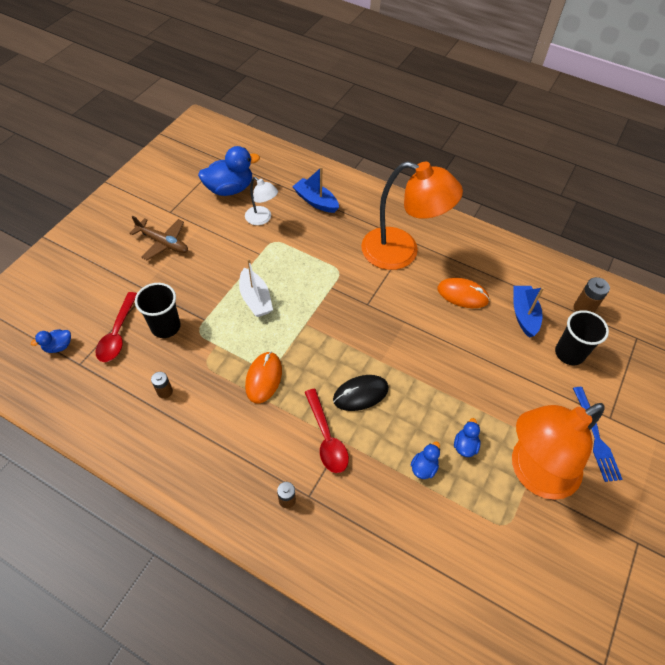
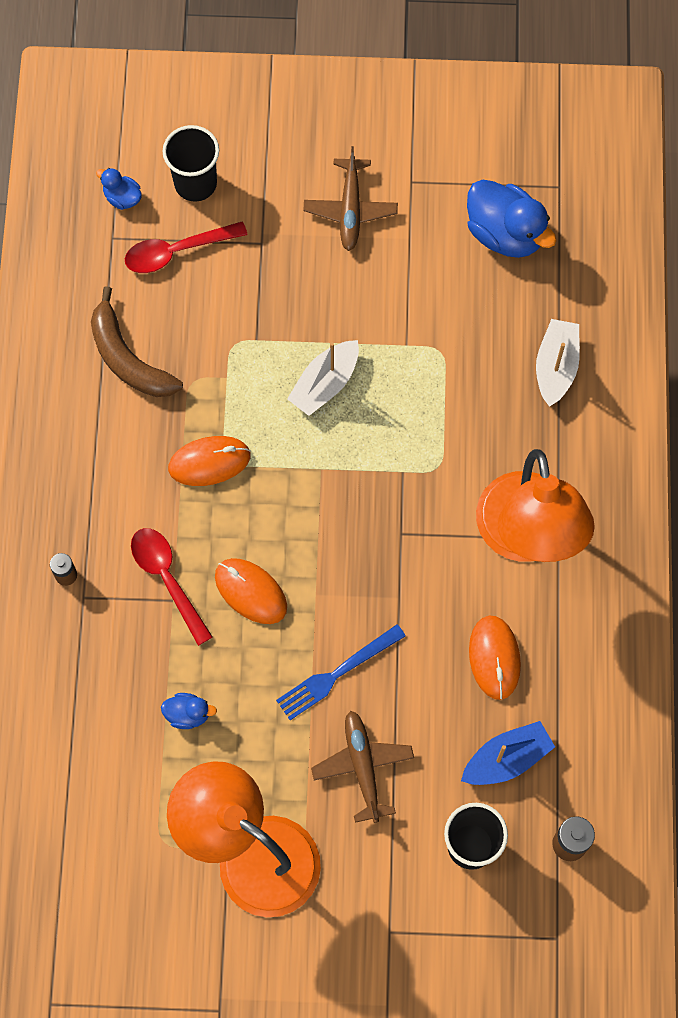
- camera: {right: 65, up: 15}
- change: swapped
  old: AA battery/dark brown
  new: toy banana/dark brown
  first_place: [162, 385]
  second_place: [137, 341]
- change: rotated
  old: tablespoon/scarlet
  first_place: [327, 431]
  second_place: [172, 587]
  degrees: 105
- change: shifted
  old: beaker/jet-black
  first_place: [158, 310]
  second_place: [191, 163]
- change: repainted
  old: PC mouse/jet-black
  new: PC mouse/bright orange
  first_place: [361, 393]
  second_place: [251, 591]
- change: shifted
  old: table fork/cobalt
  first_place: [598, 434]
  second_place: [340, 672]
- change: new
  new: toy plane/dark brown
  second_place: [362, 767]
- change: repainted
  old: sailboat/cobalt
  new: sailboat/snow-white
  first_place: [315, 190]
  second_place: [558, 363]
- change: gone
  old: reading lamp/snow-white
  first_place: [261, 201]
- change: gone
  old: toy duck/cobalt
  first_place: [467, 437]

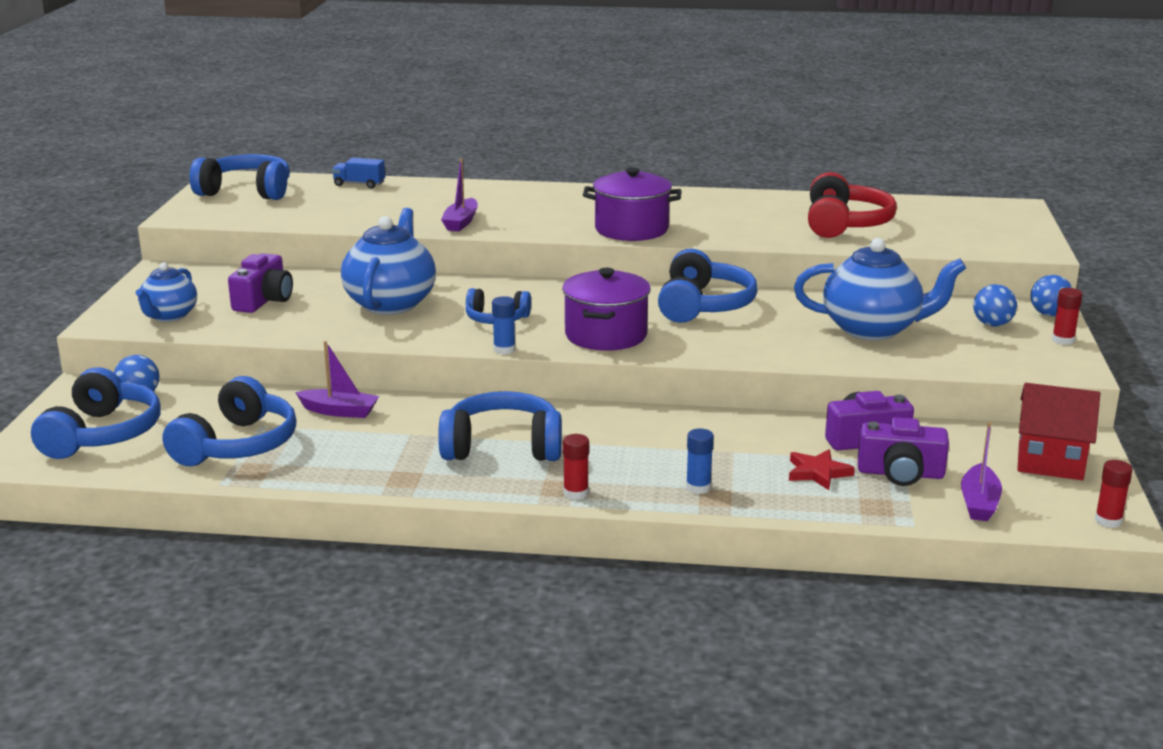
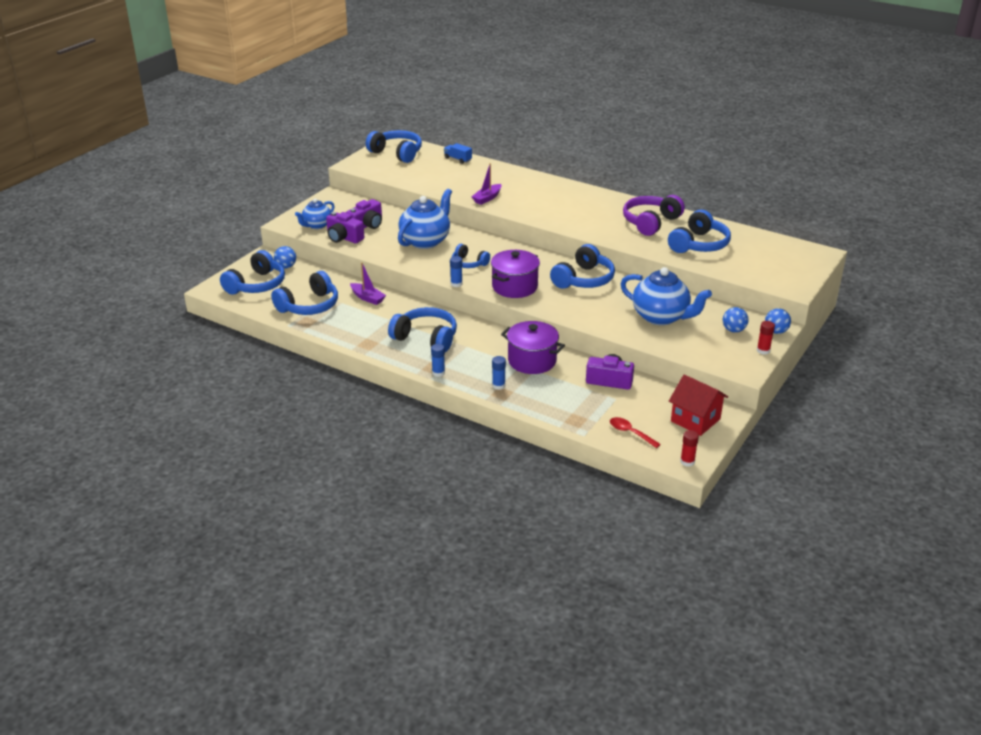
- camera: {right: 25, up: 10}
- change: shifted
  old: compact camera/royal purple
  first_place: [903, 451]
  second_place: [345, 227]
- change: repainted
  old: glue/scarlet
  new: glue/cobalt
  first_place: [576, 467]
  second_place: [438, 360]
- change: shifted
  old: cooking pot/royal purple
  first_place: [632, 204]
  second_place: [533, 347]
- change: swapped
  old: sailboat/royal purple
  new: tablespoon/scarlet
  first_place: [981, 471]
  second_place: [635, 432]
- change: new
  new: over-ear headphones/royal purple
  second_place: [654, 215]
- change: repainted
  old: over-ear headphones/scarlet
  new: over-ear headphones/cobalt
  first_place: [852, 205]
  second_place: [699, 231]
- change: gone
  old: five-pointed star/scarlet
  first_place: [822, 469]

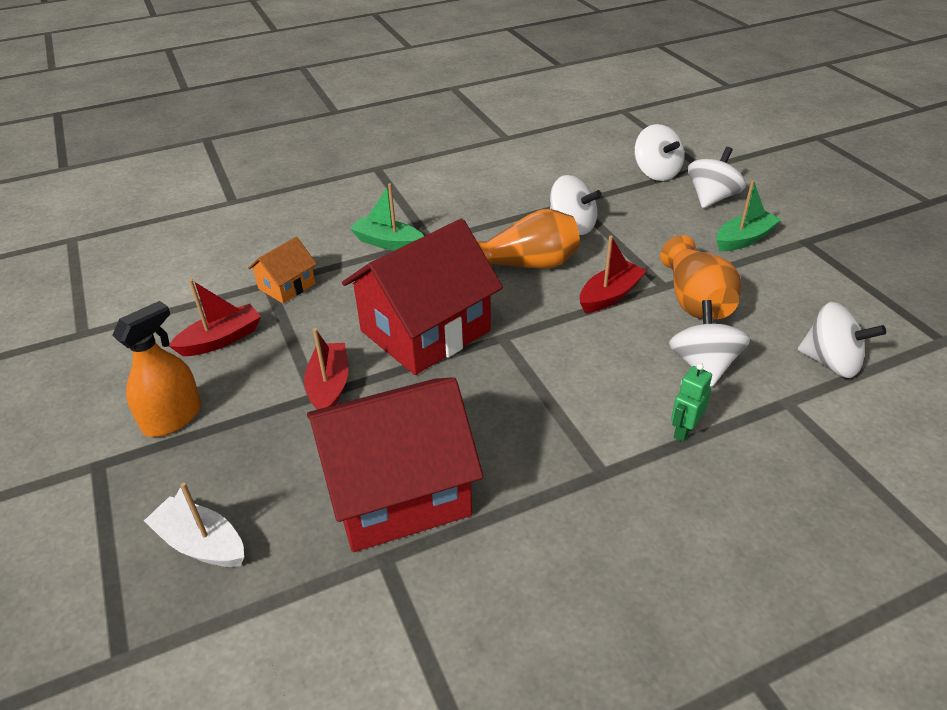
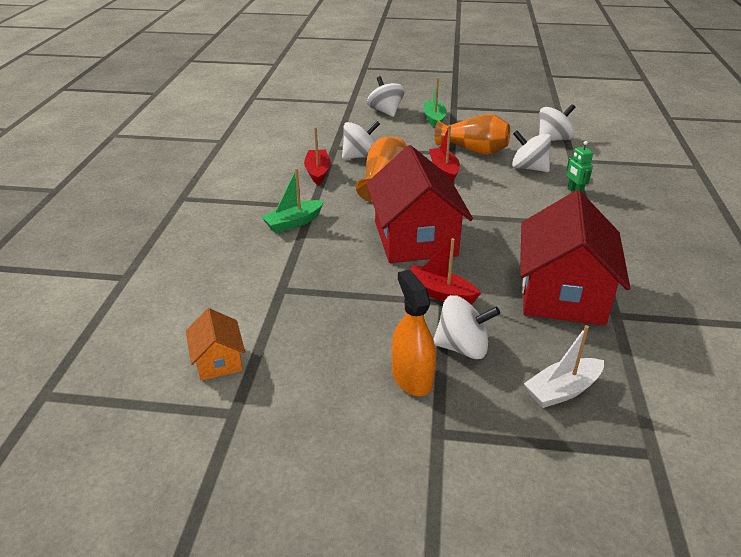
- camera: {right: -60, up: -5}
- change: shifted
  old: toy house/bright orange
  first_place: [282, 270]
  second_place: [215, 344]
- change: shifted
  old: sailboat/scarlet
  first_place: [215, 317]
  second_place: [317, 156]
- change: shifted
  old: toy top/snow-white
  first_place: [659, 152]
  second_place: [466, 327]

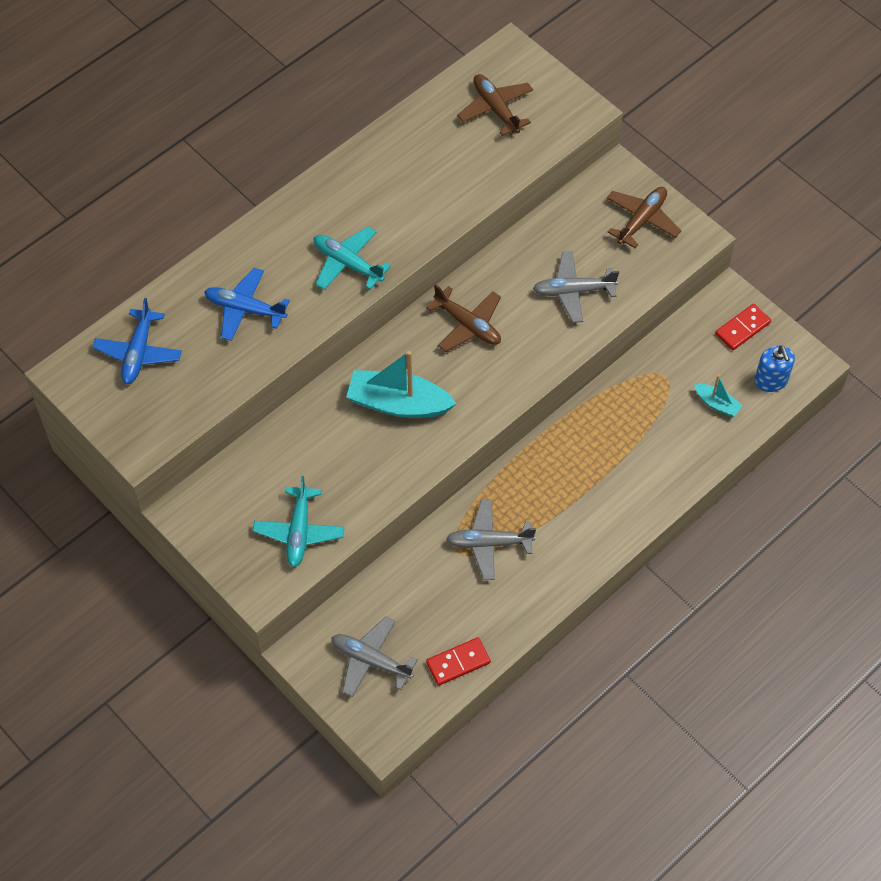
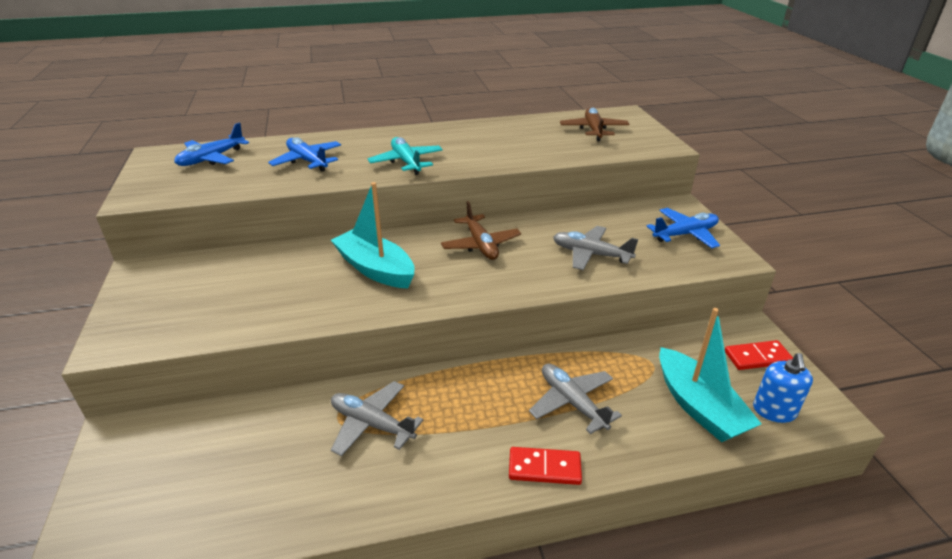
- camera: {right: 30, up: -25}
- change: shifted
  old: domino tile/scarlet
  first_place: [458, 661]
  second_place: [545, 466]
- change: shifted
  old: toy plane/ash-grey
  first_place: [374, 656]
  second_place: [575, 398]
- change: repainted
  old: toy plane/dark brown
  new: toy plane/cobalt
  first_place: [644, 217]
  second_place: [683, 228]
- change: scaled
  old: sailboat/turquoise
  first_place: [718, 396]
  second_place: [710, 375]
  factor: 2.01
- change: gone
  old: toy plane/turquoise
  first_place: [299, 521]

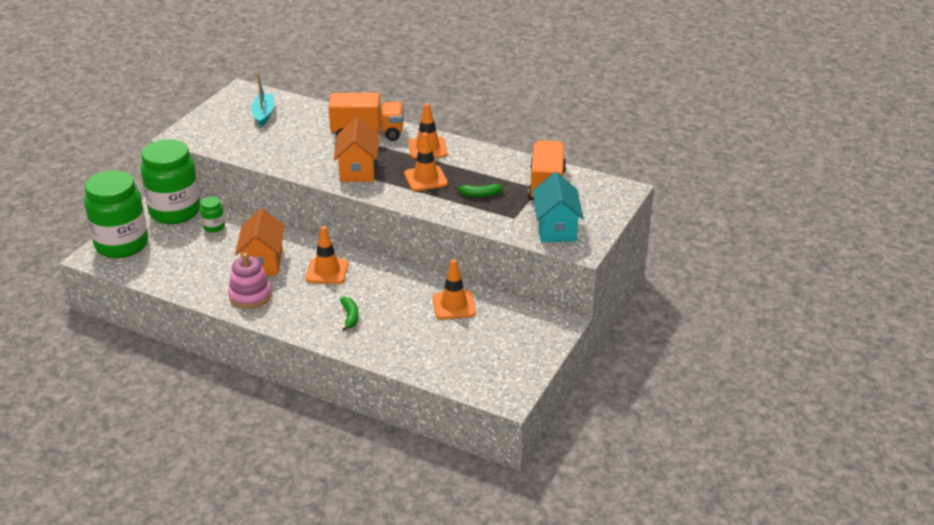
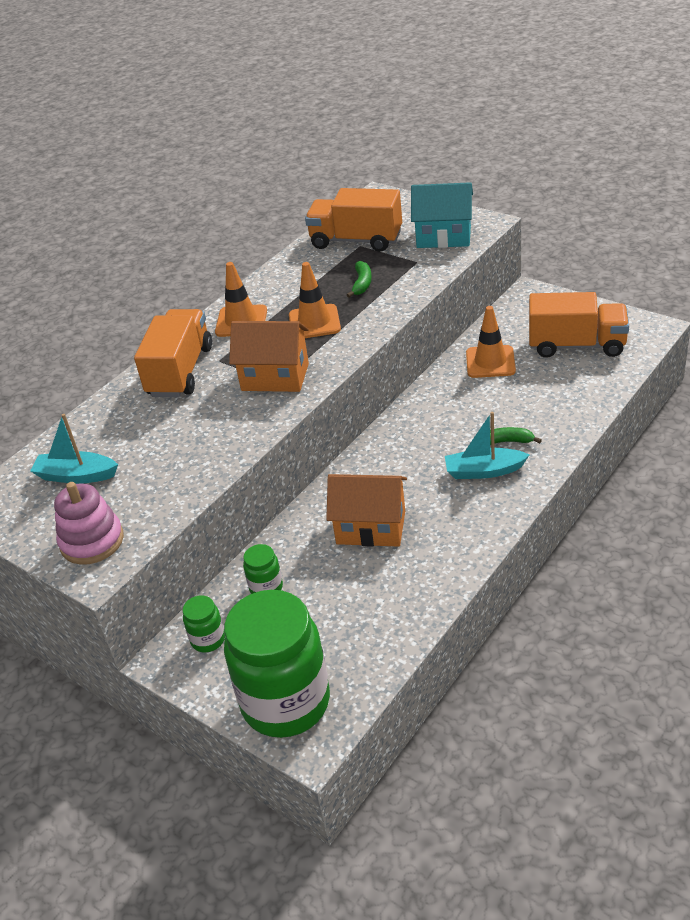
- camera: {right: -75, up: 5}
- change: shifted
  old: stacking rings/pink
  first_place: [250, 281]
  second_place: [89, 523]
- change: scaled
  old: jam jar/emerald
  first_place: [170, 181]
  second_place: [204, 623]
  factor: 0.42
- change: new
  new: sailboat/turquoise
  second_place: [487, 445]
- change: new
  new: lorry/bright orange
  second_place: [579, 325]
- change: gone
  old: traffic cone/bright orange
  first_place: [326, 255]

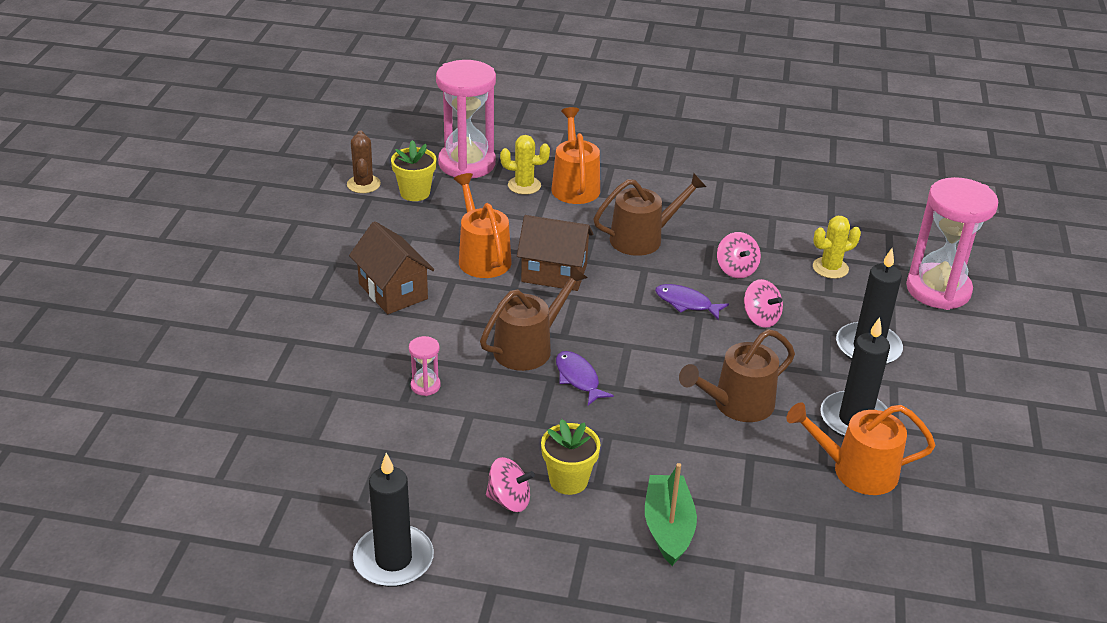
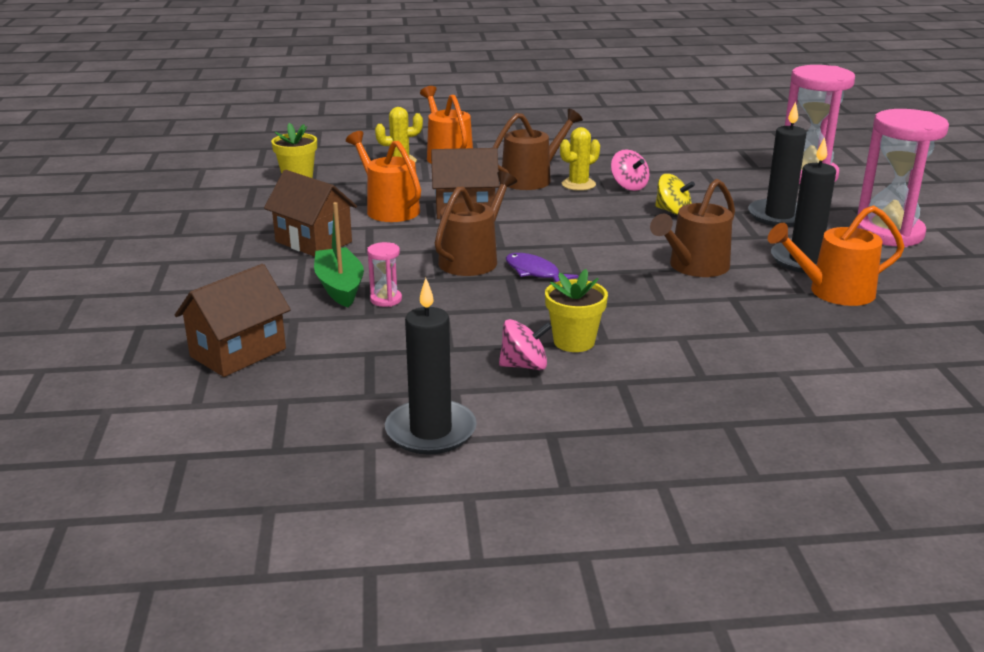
- camera: {right: -15, up: -10}
- change: new
  new: toy house/dark brown
  second_place: [233, 320]
- change: shifted
  old: sailboat/emerald
  first_place: [671, 514]
  second_place: [339, 254]
- change: shifted
  old: saguaro cactus/yellow
  first_place: [837, 247]
  second_place: [580, 159]
- change: repainted
  old: toy top/pink
  new: toy top/yellow
  first_place: [763, 303]
  second_place: [675, 194]
- change: shifted
  old: sand timer/pink
  first_place: [466, 119]
  second_place: [903, 178]
- change: gone
  old: saguaro cactus/dark brown
  first_place: [364, 161]
- change: gone
  old: toy fish/royal purple
  first_place: [692, 302]

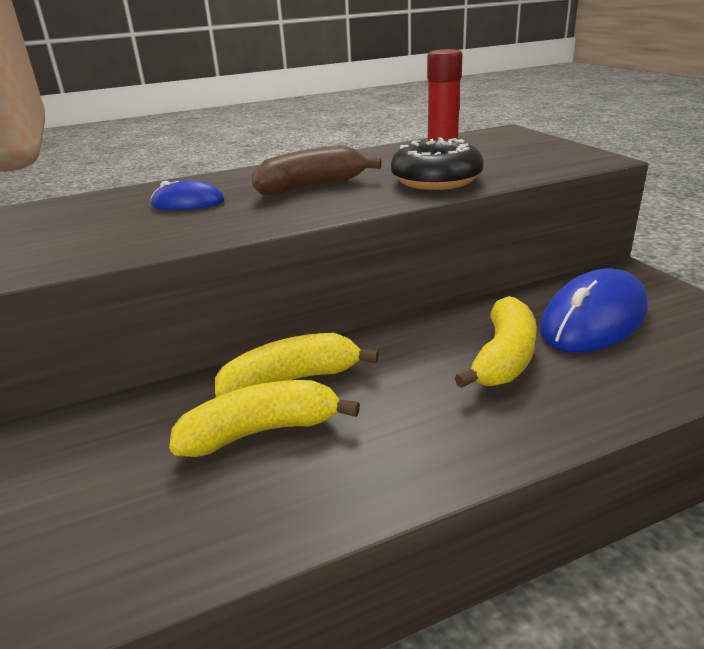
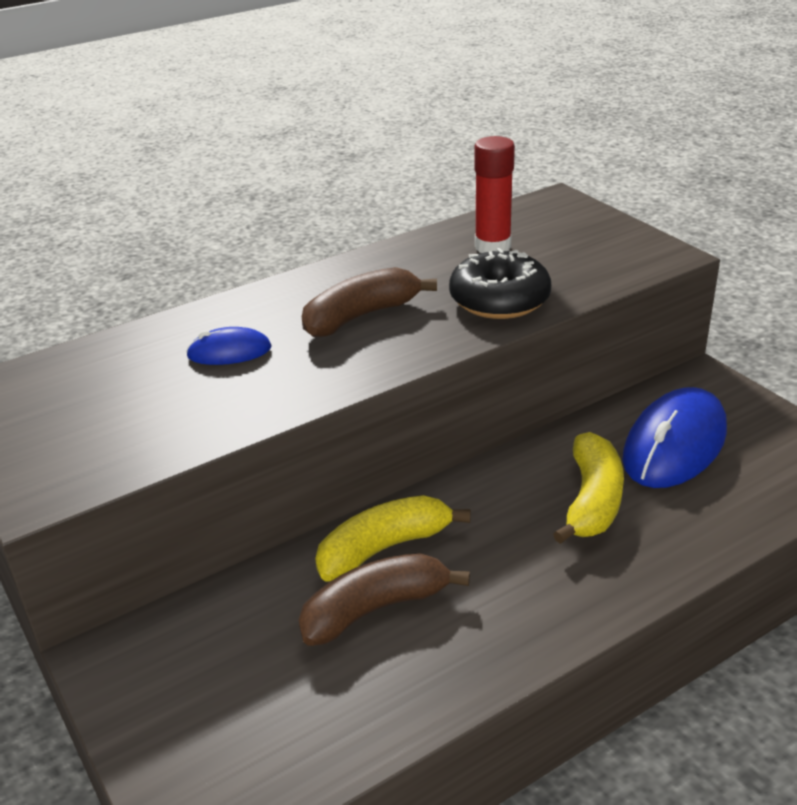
- camera: {right: -10, up: 5}
- change: repainted
  old: toy banana/yellow
  new: toy banana/dark brown
  first_place: [264, 418]
  second_place: [384, 599]

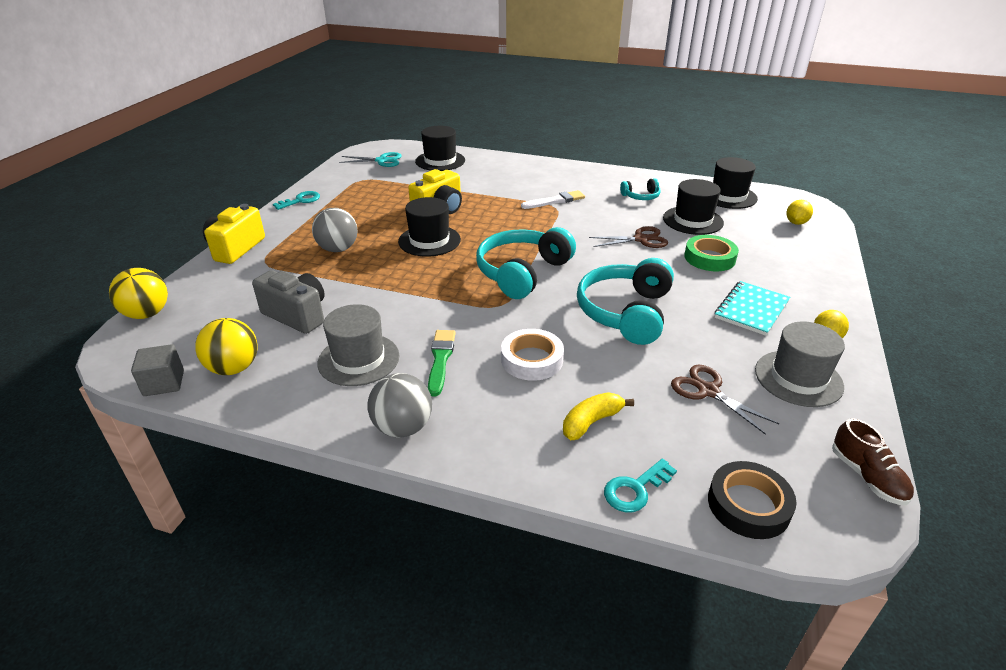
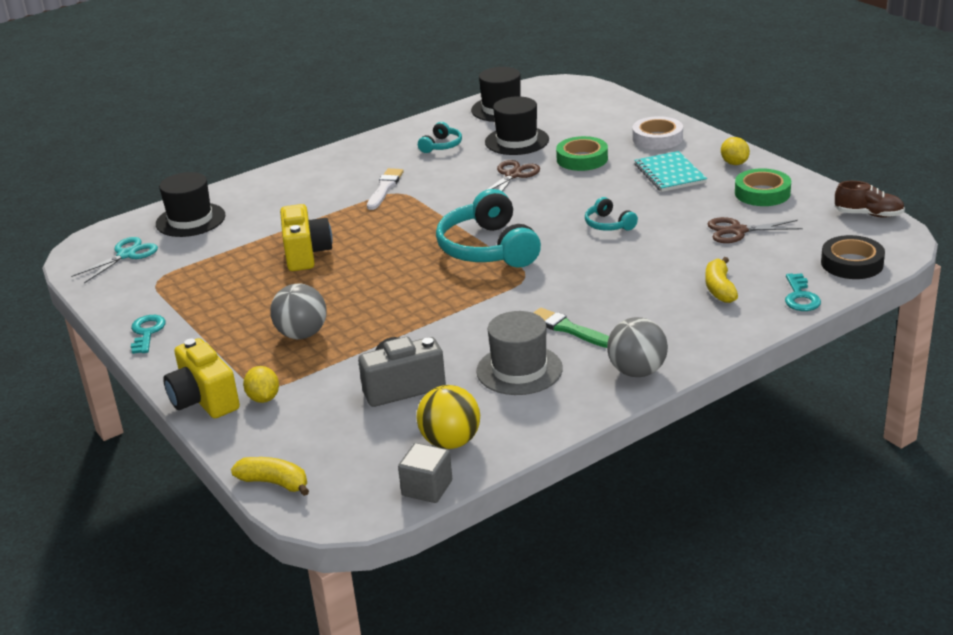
- camera: {right: -50, up: -5}
- change: swapped
  old: ball/yellow
  new: toy banana/yellow
  first_place: [138, 293]
  second_place: [270, 476]
- change: shifted
  old: toy lemon/yellow
  first_place: [800, 212]
  second_place: [261, 384]
- change: scaled
  old: over-ear headphones/turquoise
  first_place: [625, 301]
  second_place: [611, 214]
  factor: 0.48
- change: shifted
  old: roll of tape/snow-white
  first_place: [532, 355]
  second_place: [657, 133]
- change: swapped
  old: tall hat/ash-grey
  new: roll of tape/emerald
  first_place: [800, 364]
  second_place: [763, 187]
- change: gone
  old: tall hat/jet-black
  first_place: [429, 227]

